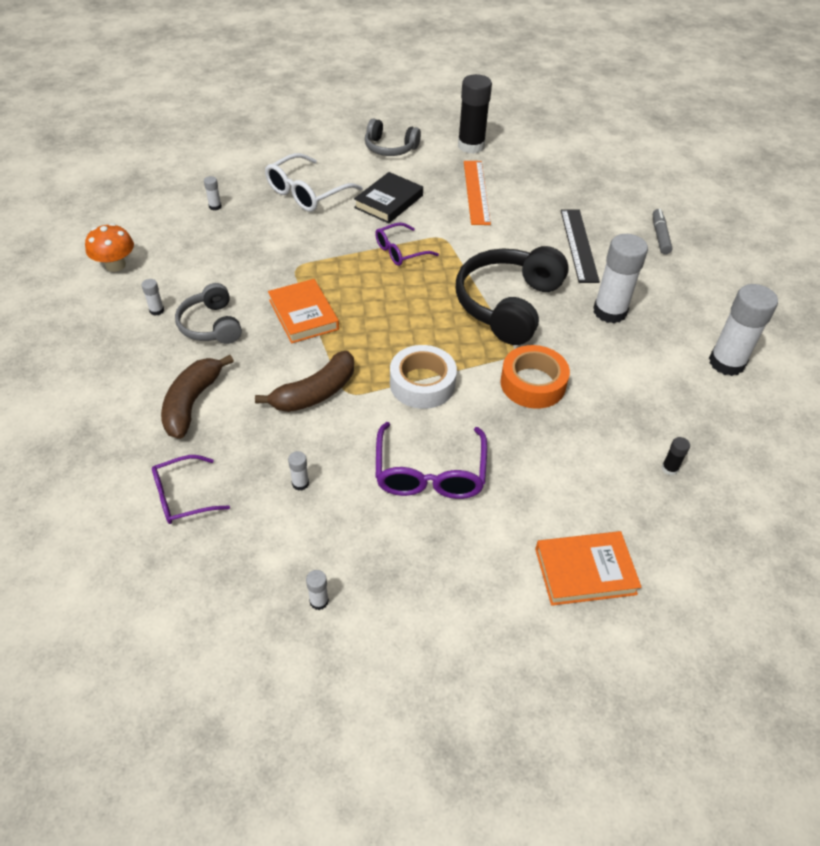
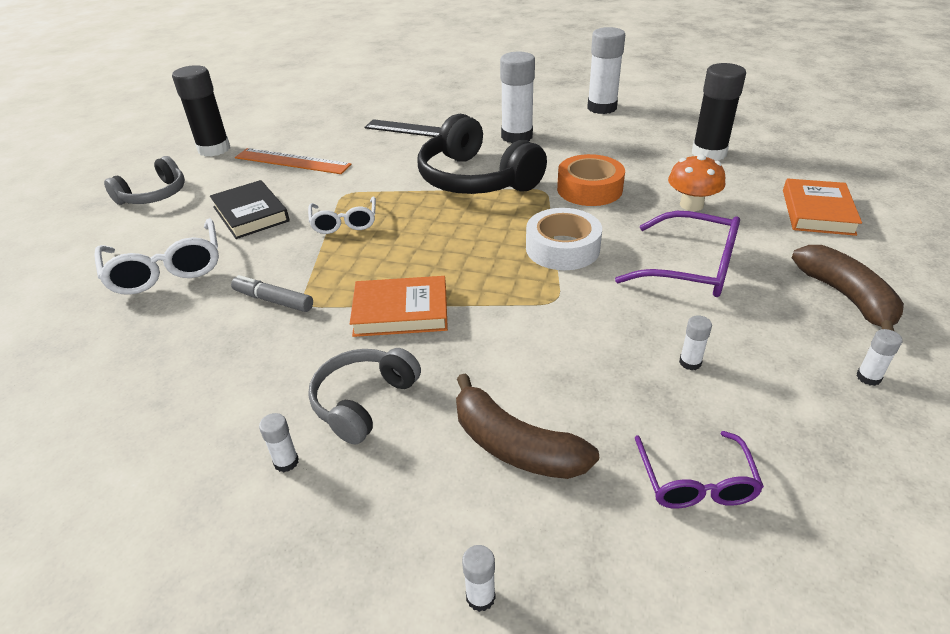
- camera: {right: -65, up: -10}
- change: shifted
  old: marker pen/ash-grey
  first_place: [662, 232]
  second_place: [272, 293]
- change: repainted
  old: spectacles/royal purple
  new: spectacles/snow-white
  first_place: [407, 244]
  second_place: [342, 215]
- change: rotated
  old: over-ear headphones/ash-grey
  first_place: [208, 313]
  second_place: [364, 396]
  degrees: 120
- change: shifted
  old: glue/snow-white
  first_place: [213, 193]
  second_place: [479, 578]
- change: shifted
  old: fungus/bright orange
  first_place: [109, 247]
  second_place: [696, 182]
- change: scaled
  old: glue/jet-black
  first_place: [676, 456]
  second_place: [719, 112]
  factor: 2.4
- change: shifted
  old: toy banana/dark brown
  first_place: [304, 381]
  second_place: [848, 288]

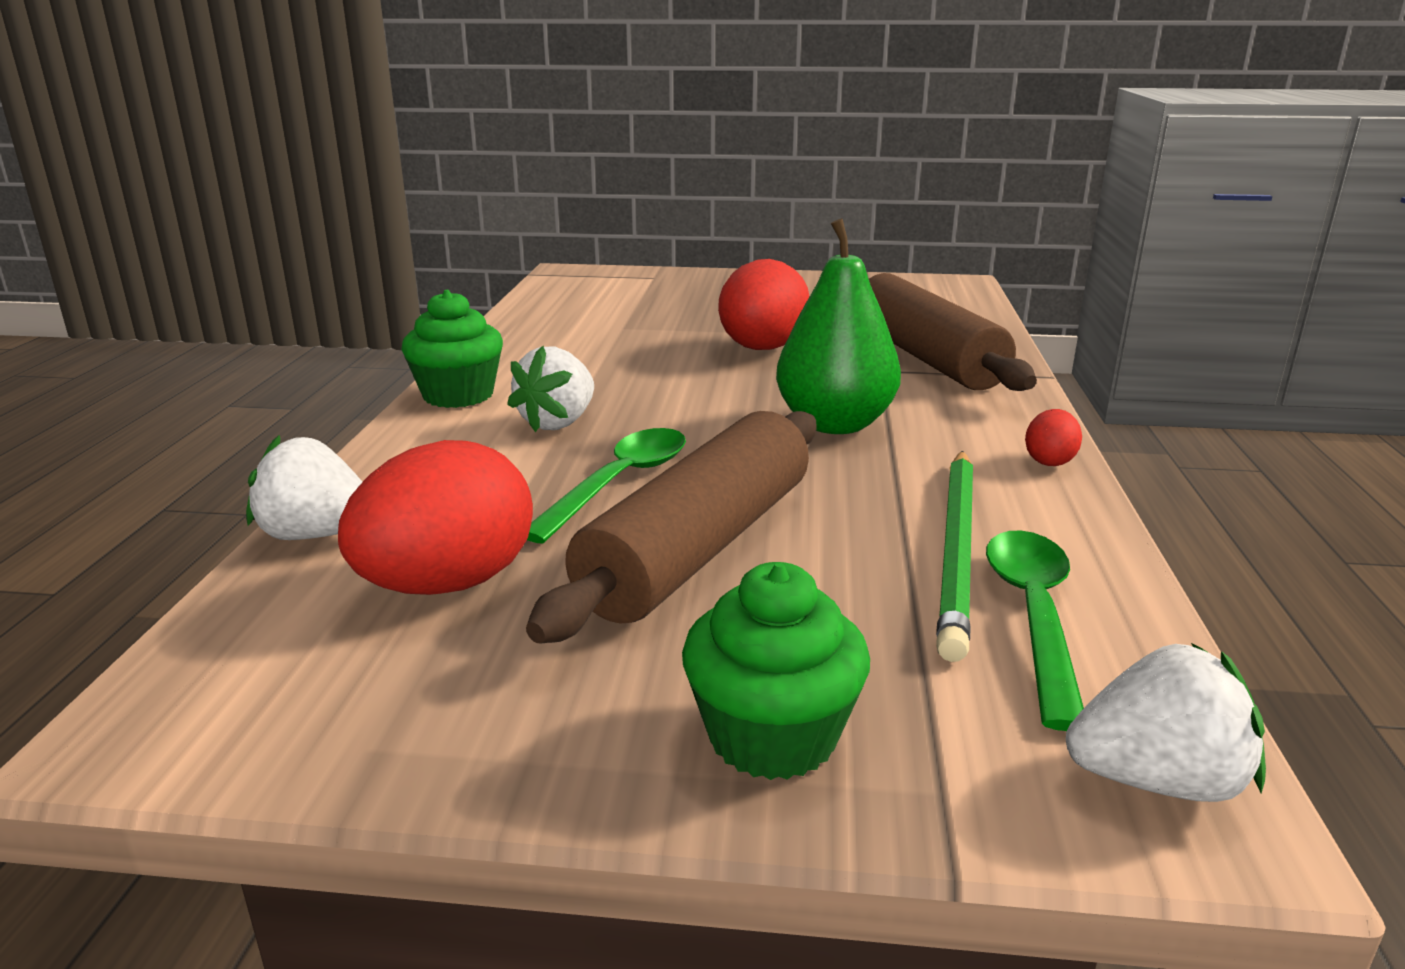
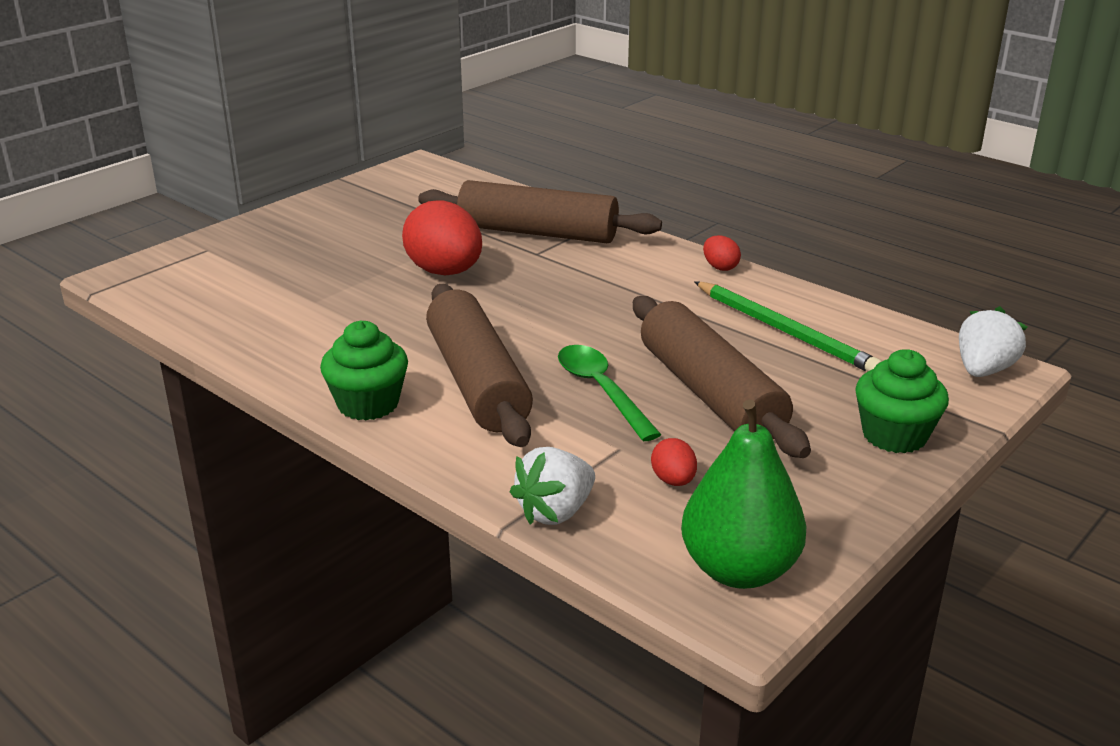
- camera: {right: -55, up: 5}
- change: swapped
  old: strawberry/snow-white
  new: pastry roller/dark brown
  first_place: [550, 389]
  second_place: [479, 365]
- change: scaled
  old: toy egg/scarlet
  first_place: [435, 517]
  second_place: [674, 462]
  factor: 0.46
- change: shifted
  old: toy pear/emerald
  first_place: [838, 326]
  second_place: [744, 494]
- change: gone
  old: tablespoon/emerald
  first_place: [1035, 631]

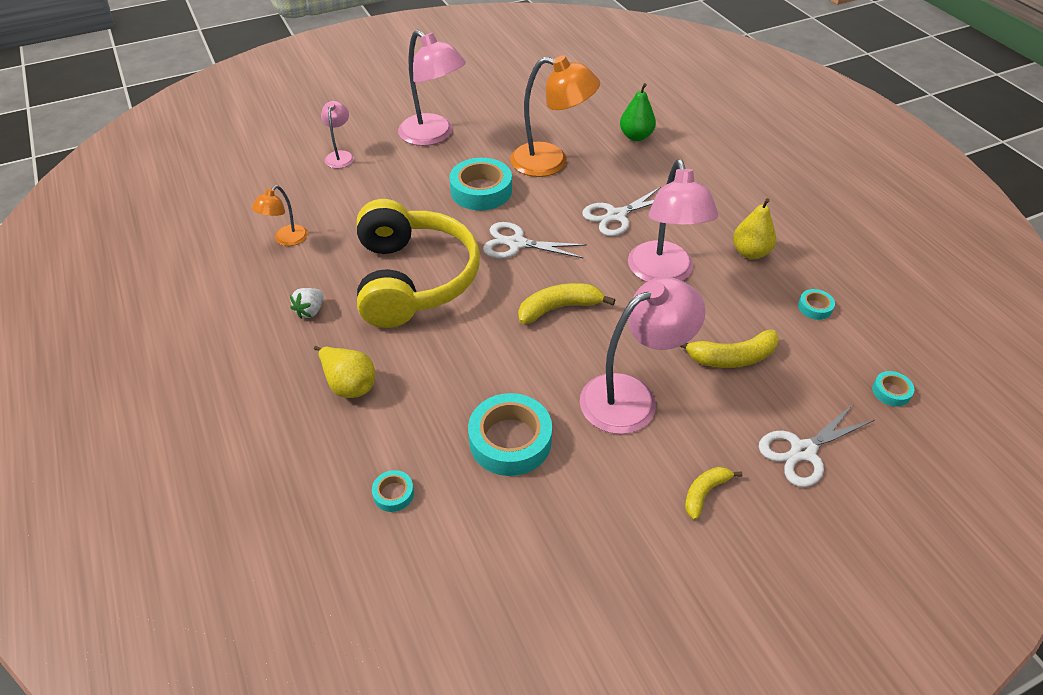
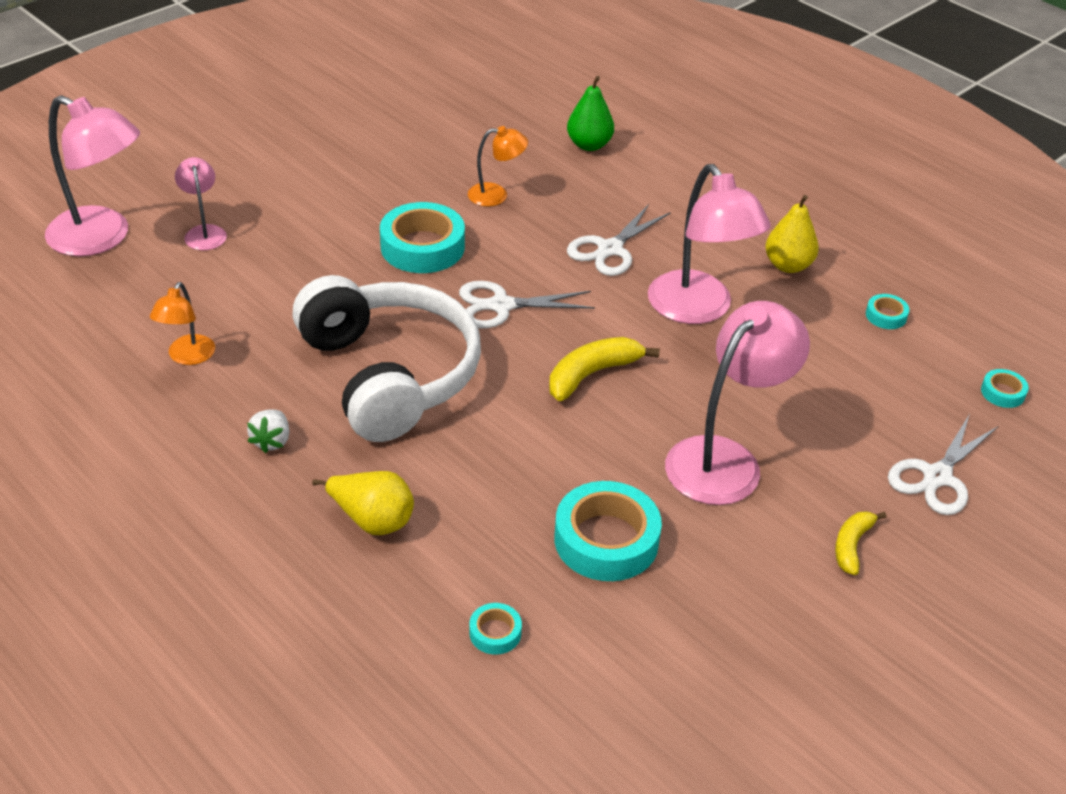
- camera: {right: -20, up: -5}
- change: shifted
  old: reading lamp/pink
  first_place: [432, 88]
  second_place: [92, 175]
- change: repainted
  old: over-ear headphones/yellow
  new: over-ear headphones/snow-white
  first_place: [418, 263]
  second_place: [386, 358]
- change: scaled
  old: reading lamp/bright orange
  first_place: [555, 116]
  second_place: [498, 166]
  factor: 0.52
- change: gone
  old: toy banana/yellow
  first_place: [729, 349]

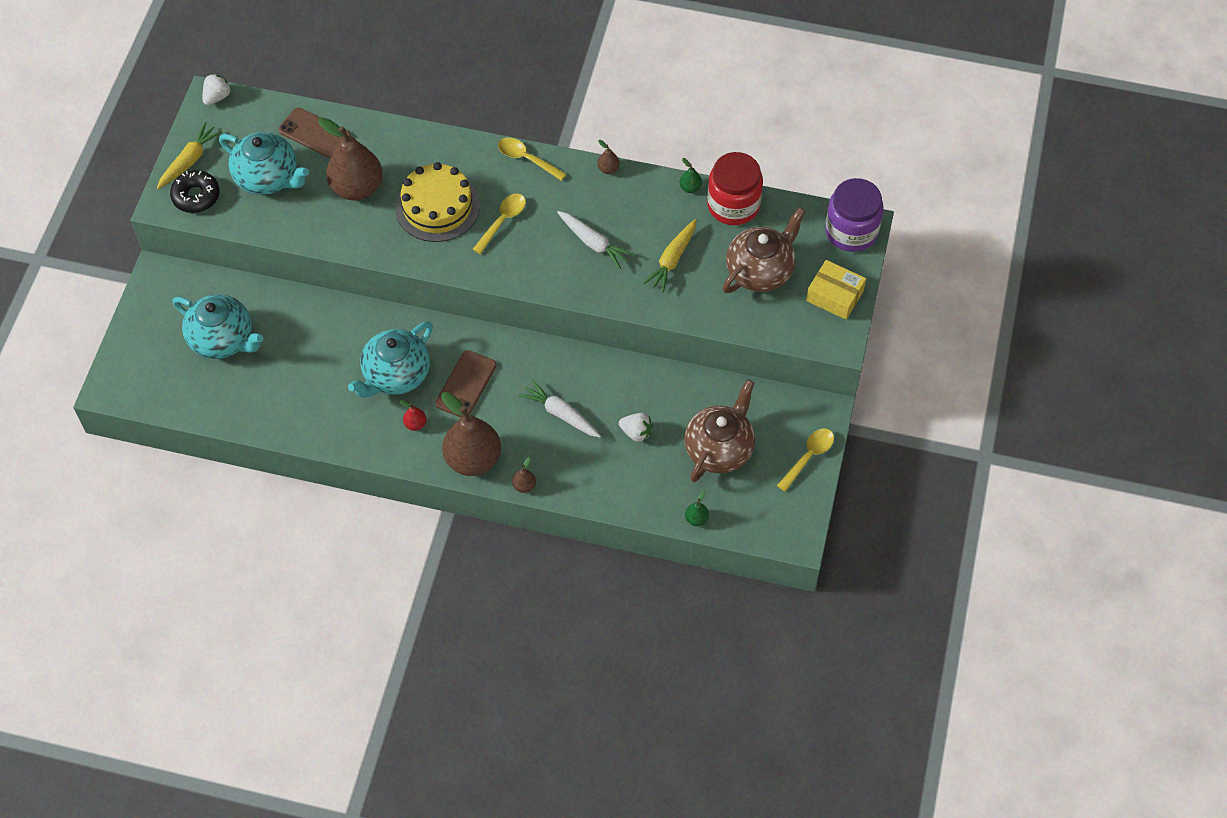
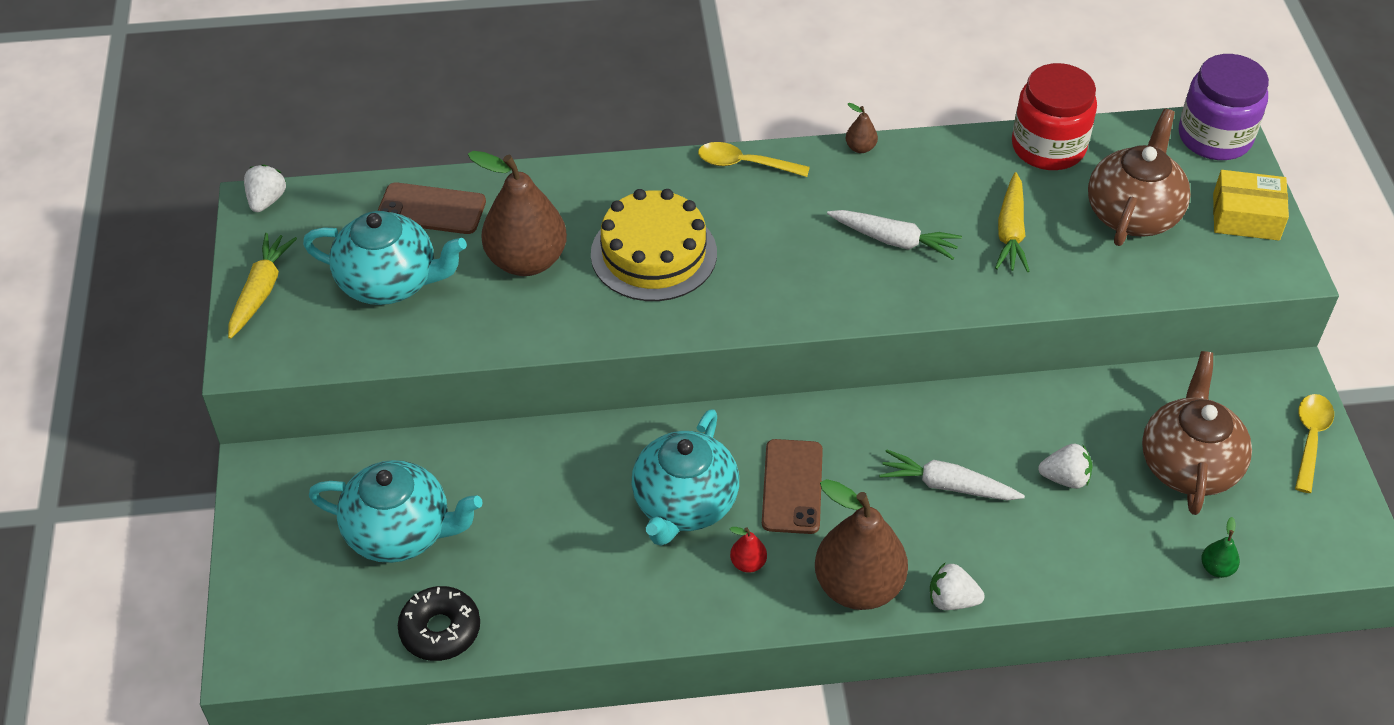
- camera: {right: -20, up: -10}
- change: shifted
  old: doughnut/jet-black
  first_place: [195, 191]
  second_place: [439, 623]
- change: swapped
  old: toy pear/dark brown
  new: strawberry/snow-white
  first_place: [524, 475]
  second_place: [957, 586]
- change: gone
  old: tablespoon/yellow
  first_place: [499, 224]
- change: gone
  old: toy pear/emerald
  first_place: [690, 175]

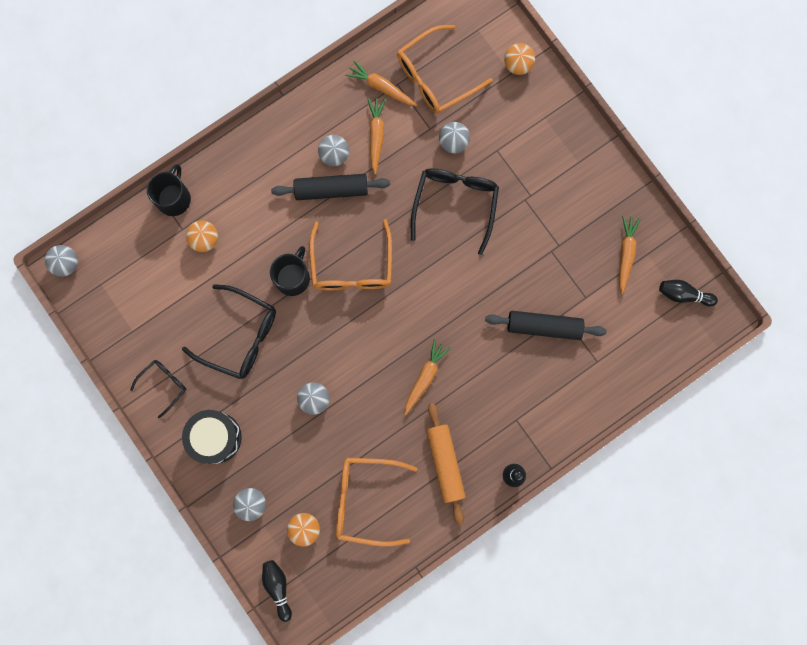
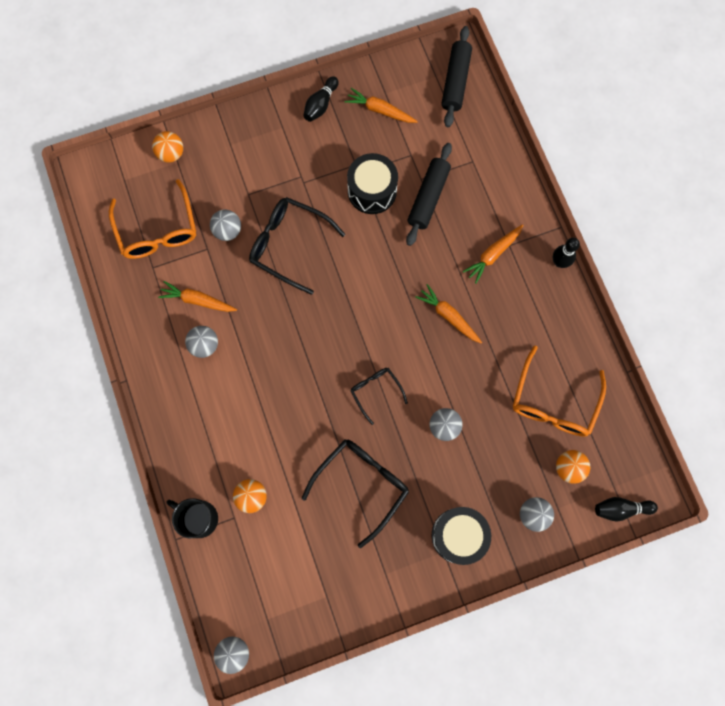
- camera: {right: -75, up: -5}
- change: shifted
  old: tenpin/jet-black
  first_place: [688, 293]
  second_place: [321, 99]
- change: new
  new: toy drum/jet-black
  second_place: [372, 183]
- change: shifted
  old: spectacles/jet-black
  first_place: [158, 389]
  second_place: [379, 396]
- change: shifted
  old: pastry roller/jet-black
  first_place: [330, 187]
  second_place: [456, 76]
- change: shifted
  old: toy carrot/bright orange
  first_place: [381, 83]
  second_place: [493, 254]
- change: gone
  old: mug/jet-black
  first_place: [290, 271]
- change: gone
  old: spectacles/bright orange
  first_place: [350, 255]
- change: gone
  old: pastry roller/bright orange
  first_place: [446, 464]

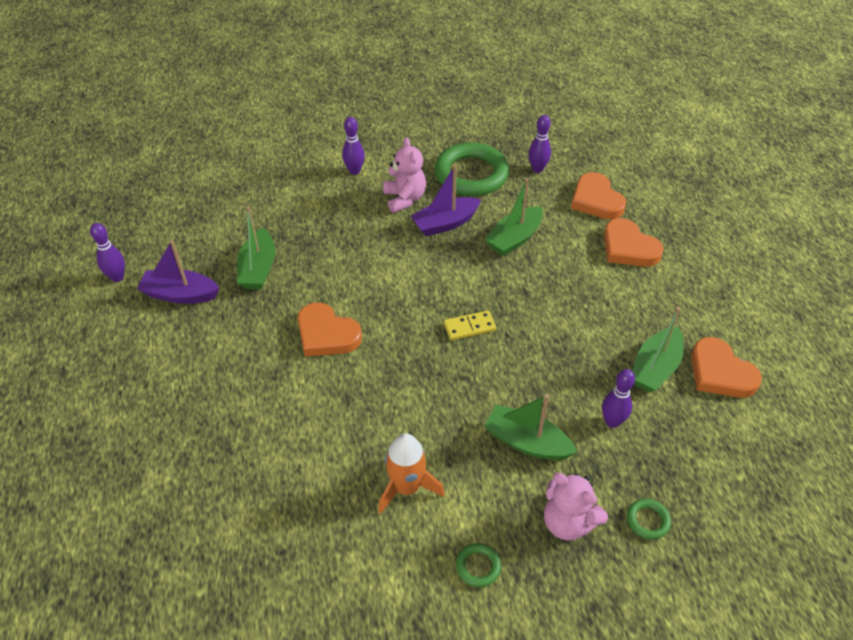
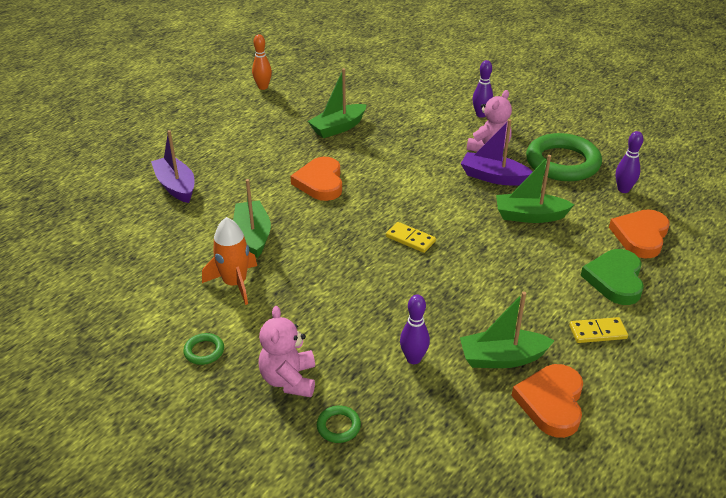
- camera: {right: 50, up: -10}
- change: shifted
  old: sailboat/royal purple
  first_place: [178, 272]
  second_place: [172, 166]
- change: shifted
  old: sailboat/emerald
  first_place: [530, 427]
  second_place: [252, 218]
- change: repainted
  old: tenpin/royal purple
  new: tenpin/bright orange
  first_place: [107, 252]
  second_place: [262, 62]
- change: new
  new: domino tile/yellow
  second_place: [598, 330]
- change: repainted
  old: heart/bright orange
  new: heart/emerald
  first_place: [634, 242]
  second_place: [612, 277]

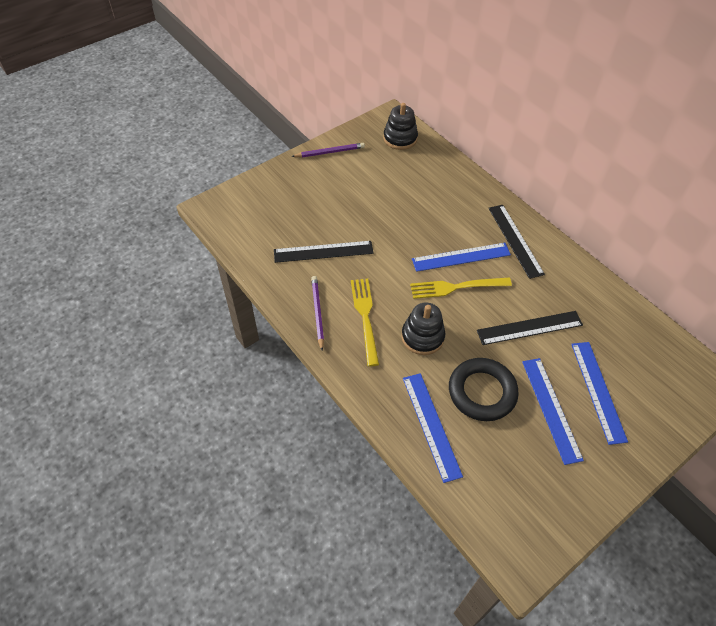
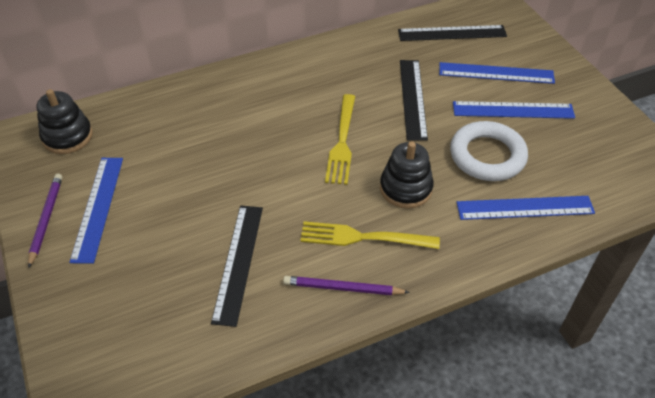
- camera: {right: -75, up: -5}
- change: shifted
  old: measuring stick/cobalt
  first_place: [461, 257]
  second_place: [96, 211]
- change: shifted
  old: measuring stick/jet-black
  first_place: [516, 242]
  second_place: [452, 33]
- change: repainted
  old: ring/jet-black
  new: ring/snow-white
  first_place: [484, 389]
  second_place: [489, 151]

